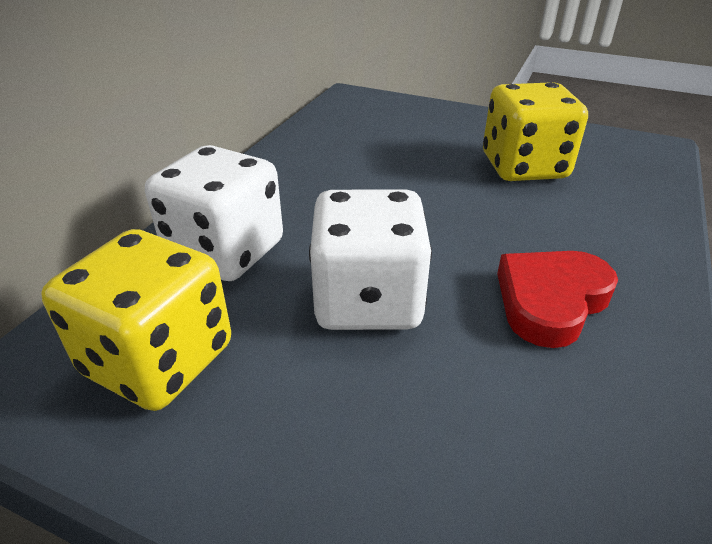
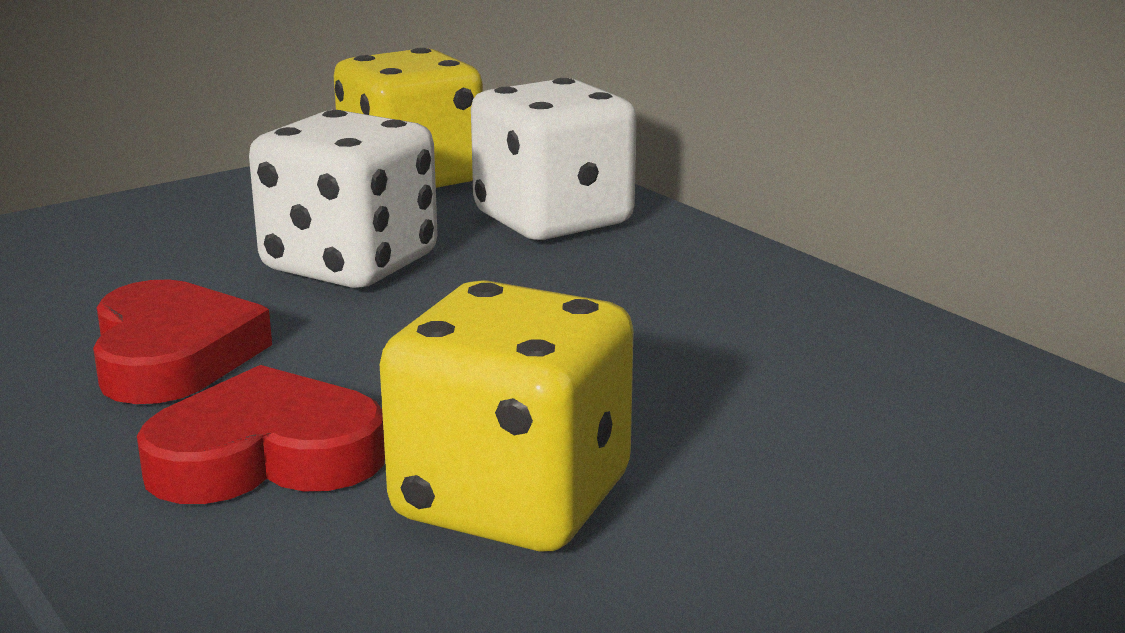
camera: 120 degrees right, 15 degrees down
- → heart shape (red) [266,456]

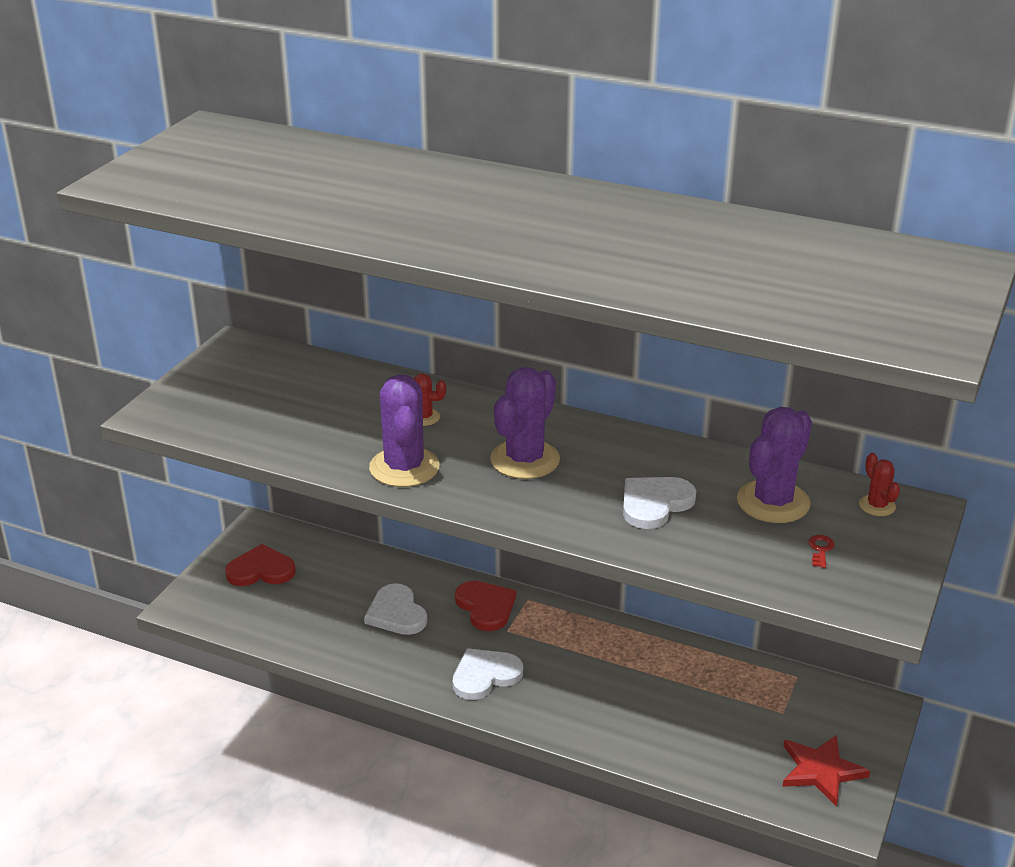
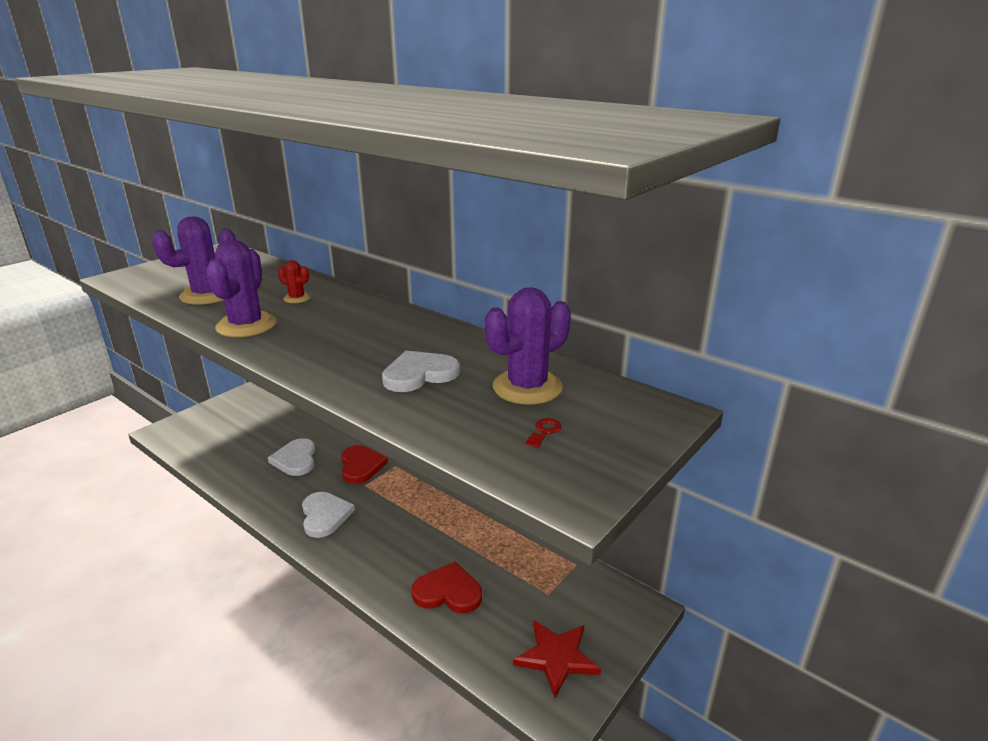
camera: 15 degrees right, 5 degrees down
saguaro cactus (royal purple) [525,460] → saguaro cactus (royal purple) [207,295], moved
heart shape (pure white) [485,675] → heart shape (pure white) [325,515], 90 degrees clockwise
heart shape (red) [261,570] → heart shape (red) [448,592], moved
saguaro cactus (red) [877,506] → -

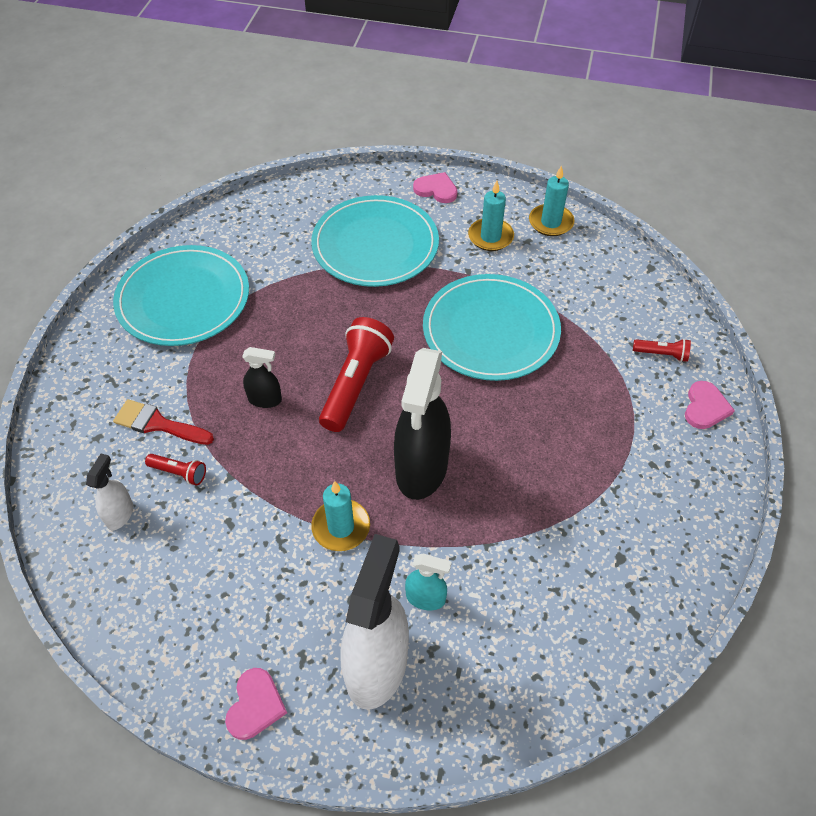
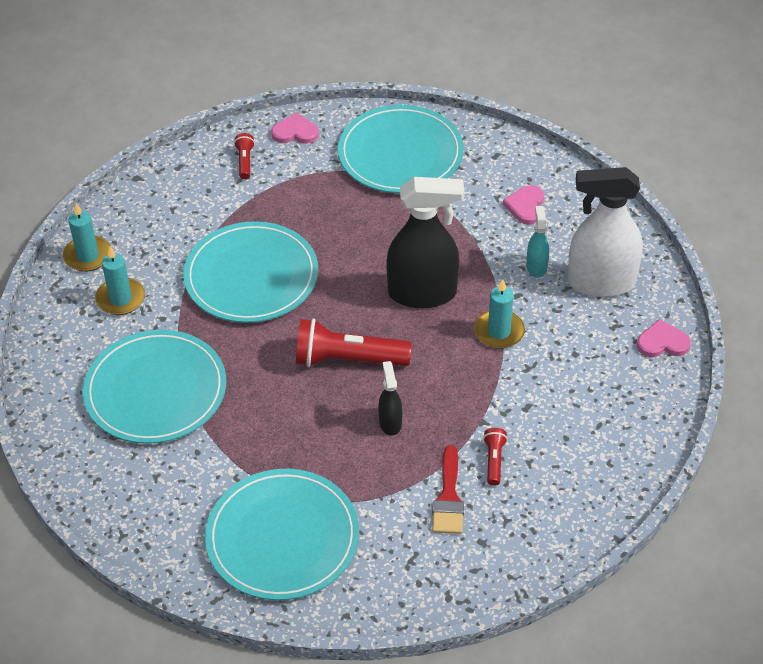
camera: 105 degrees left, 5 degrees down
- → dinner plate (turquoise) [400,154]
heart shape (rose-pink) [436,189] → heart shape (rose-pink) [526,206], moved
sprayer (pure white) [120,514] → -

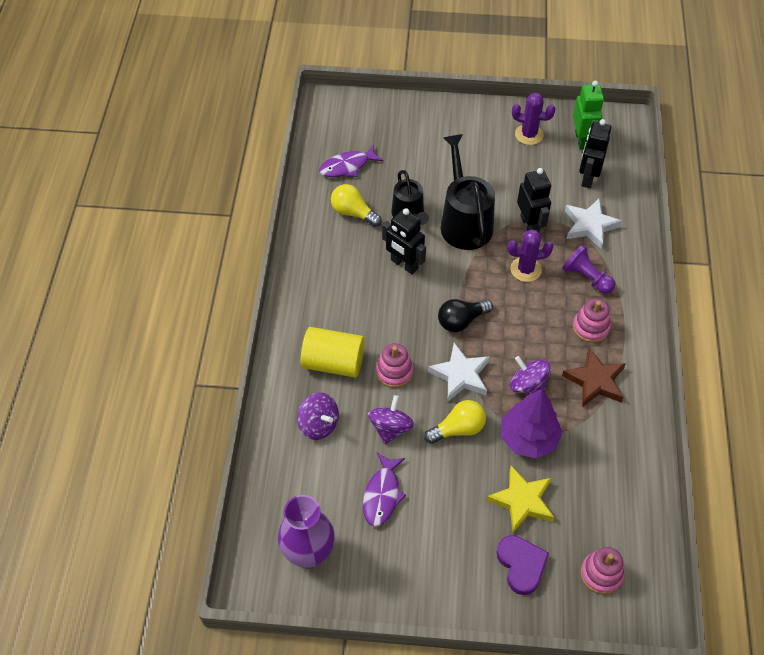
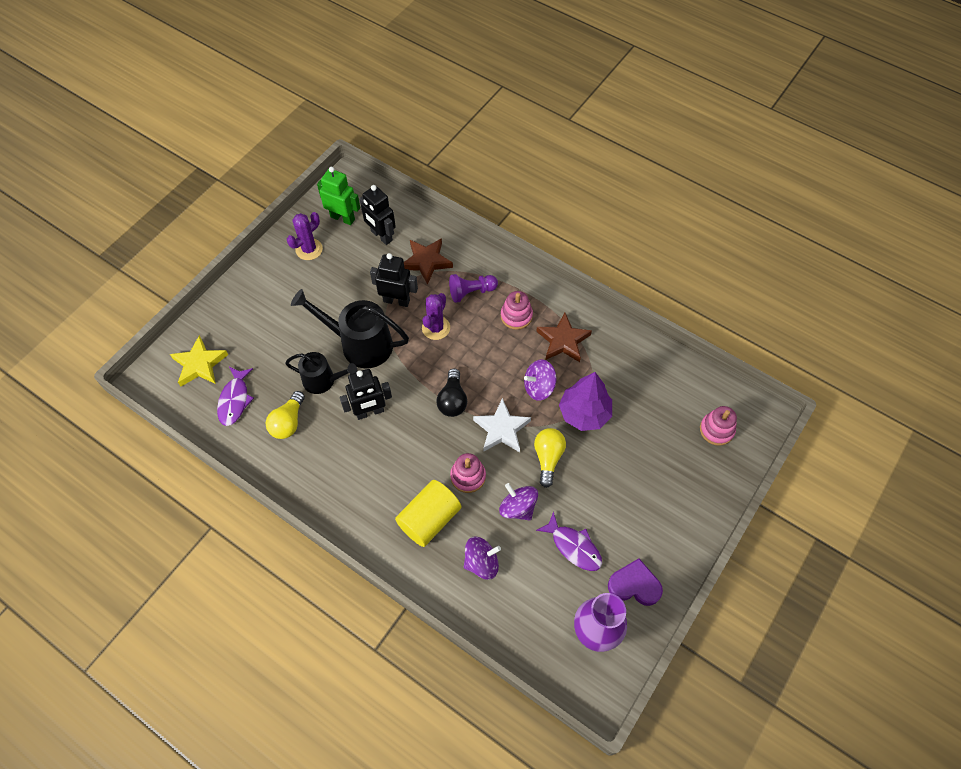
camera: 60 degrees left, 5 degrees up
star shape (bright yellow) [522,501] → star shape (bright yellow) [200,364], moved
light bulb (bright yellow) [353,213] → light bulb (bright yellow) [288,422], 45 degrees counterclockwise
star shape (pure white) [590,225] → star shape (dark brown) [426,261]
heart shape (royal purple) [521,565] → heart shape (royal purple) [634,585], moved

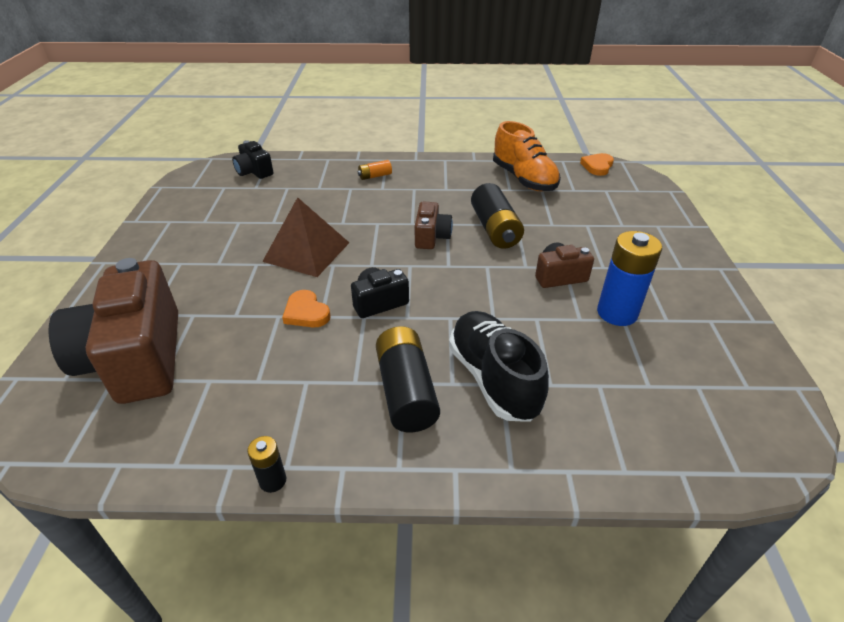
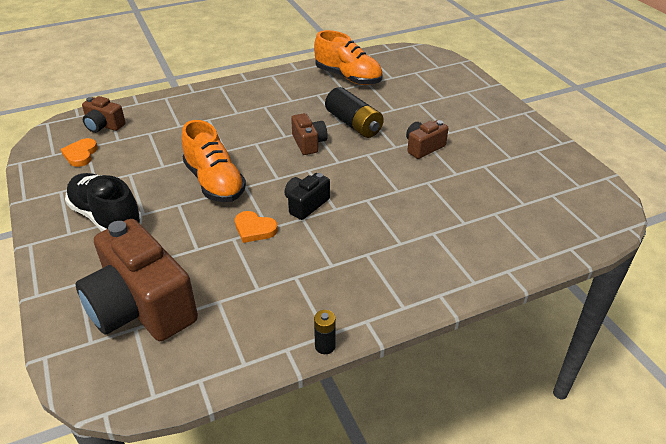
camera: 25 degrees left, 0 degrees up
heart shape (orange) [597,166] → heart shape (orange) [81,154], moved
sneaker (black) [493,378] → sneaker (black) [106,217], moved
photo camera (black) [254,172] → photo camera (dark brown) [104,125]
pyramid shape (dark brown) [306,252] → sneaker (orange) [214,182]
power cell (orange) [375,176] → -
power cell (black) [406,391] → -
power cell (cobalt) [617,313] → -

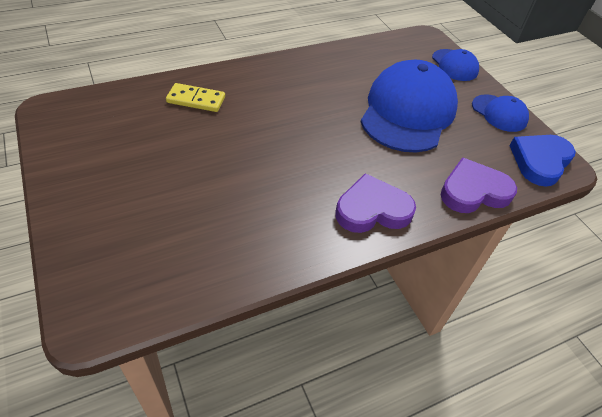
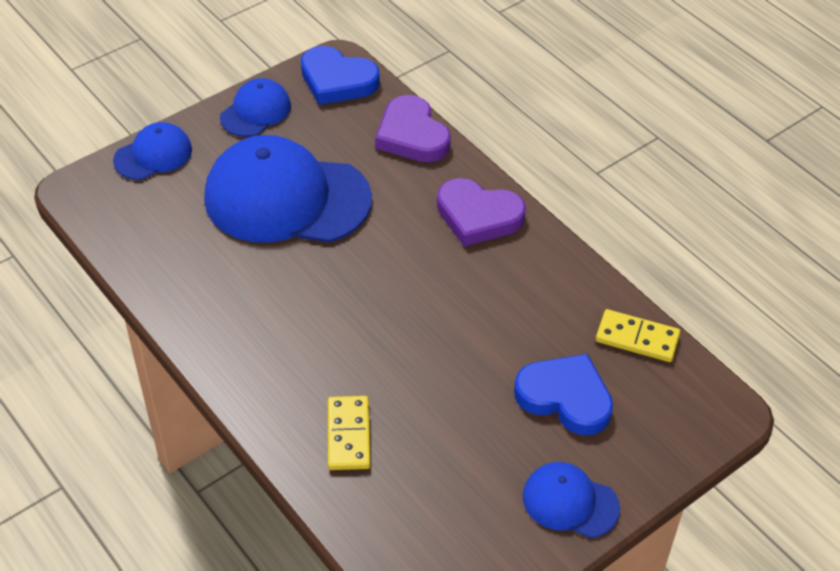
camera: 100 degrees left, 0 degrees up
heart shape (royal purple) [372,209] → heart shape (royal purple) [478,216], 45 degrees counterclockwise
- → heart shape (cobalt) [565,397]
- → cap (cobalt) [570,502]
- → domino (bright yellow) [637,338]

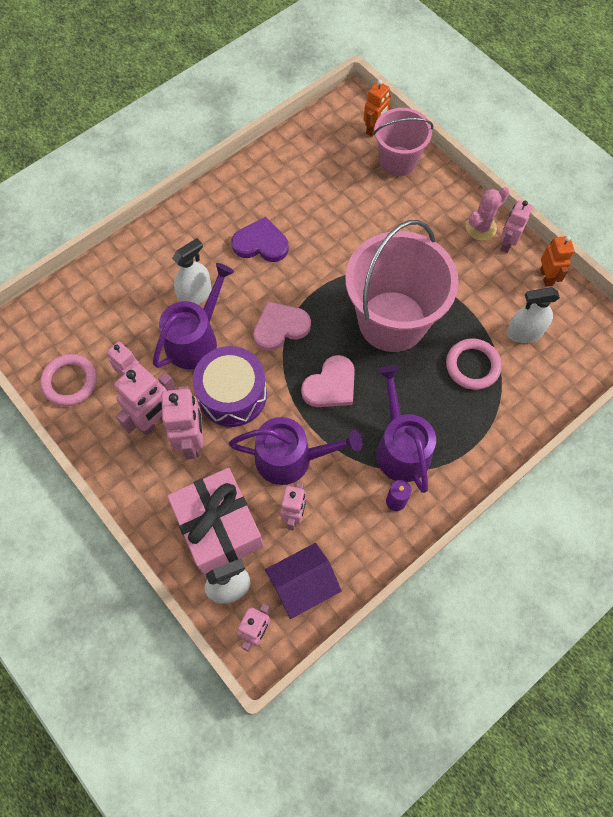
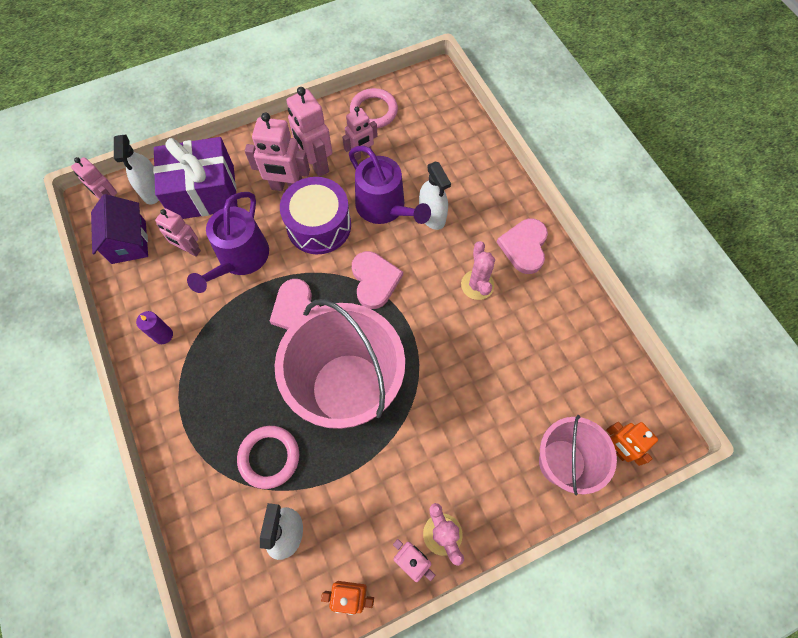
camera: 105 degrees right, 0 degrees up
wrapped gift (rose-pink) [219,527] → wrapped gift (royal purple) [204,192]
heart shape (royal purple) [261,243] → saguaro cactus (rose-pink) [477,285]
- → heart shape (rose-pink) [524,247]
watering pot (royal purple) [400,448] → -

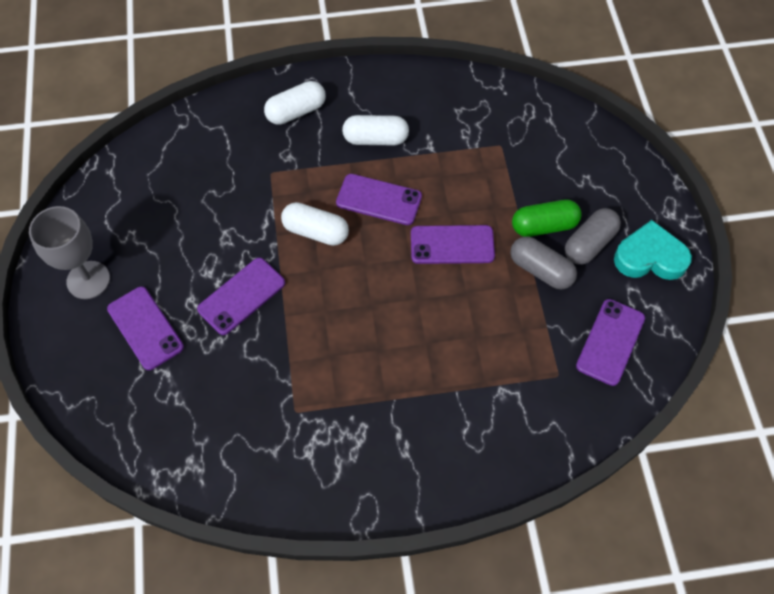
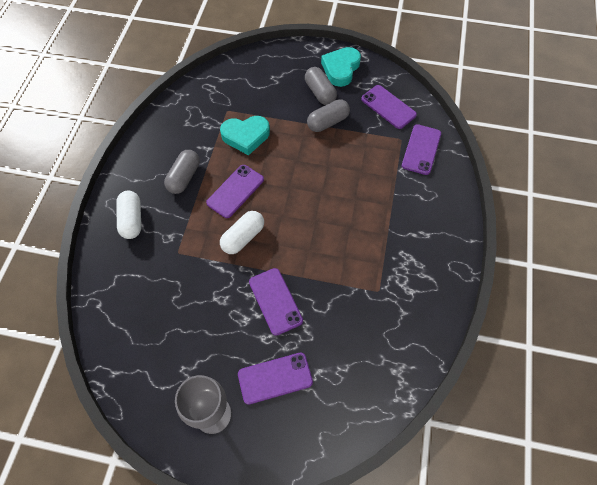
camera: 70 degrees left, 0 degrees up
pill (pure white) [375,139] → pill (ash-grey) [184,177]
- → heart shape (turquoise) [246,136]
smartphone (royal purple) [452,245] → smartphone (royal purple) [421,149], moved
pill (leaf-green) [544,226] → -

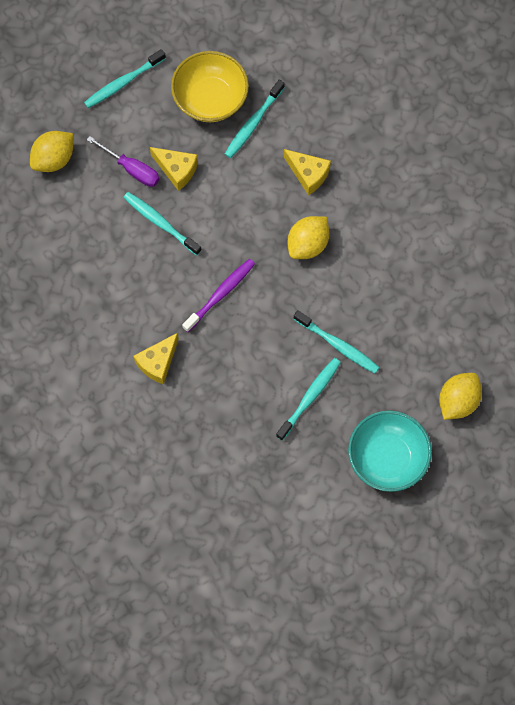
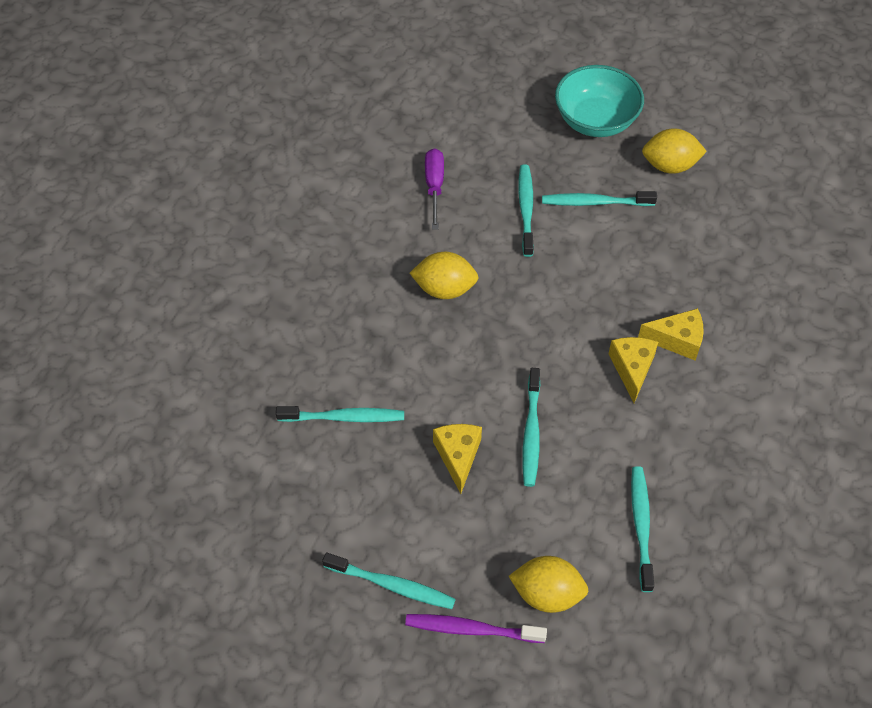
camera: 125 degrees left, 15 degrees down
dental brush (royal purple) [220,294] → dental brush (royal purple) [471,629], moved
screwdriver (royal purple) [132,169] → screwdriver (royal purple) [434,186], moved
piece of cheese (bright yellow) [308,174] → piece of cheese (bright yellow) [632,369], moved
- → dental brush (turquoise) [641,526]
citrus fruit (bright yellow) [458,401] → citrus fruit (bright yellow) [669,166], moved
serving bowl (bright yellow) [210,99] → -

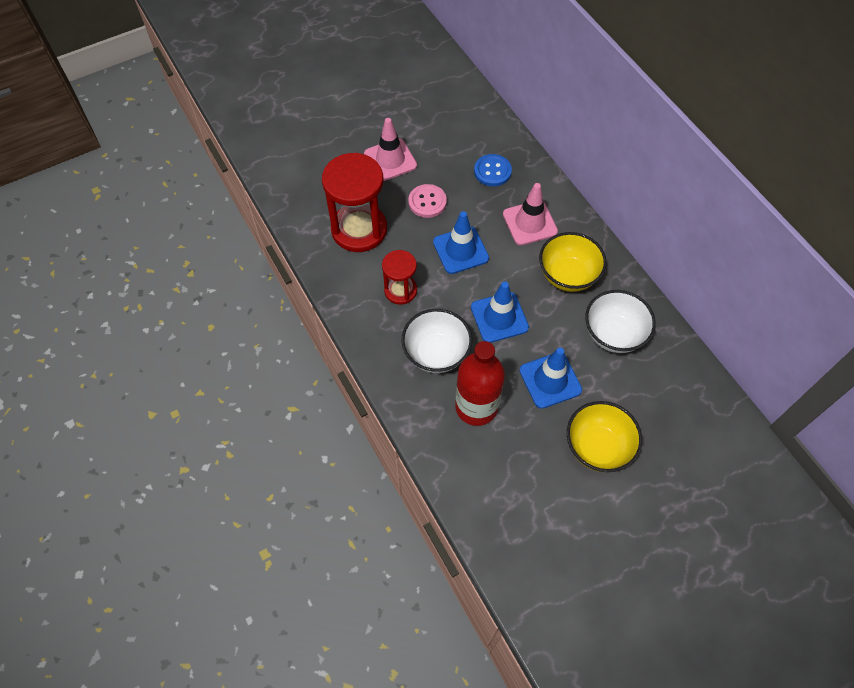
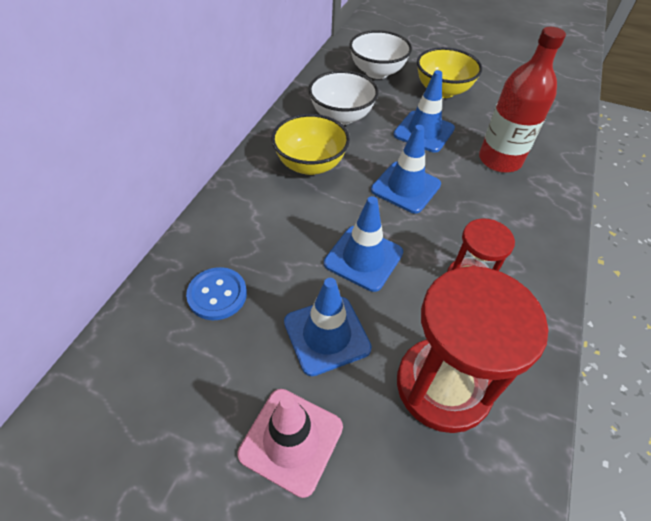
camera: 130 degrees left, 10 degrees down
button (rose-pink) [427,202] → safety cone (cobalt) [327,335]
serving bowl (pure white) [436,353] → serving bowl (pure white) [377,72], moved
safety cone (rose-pink) [530,223] → -

